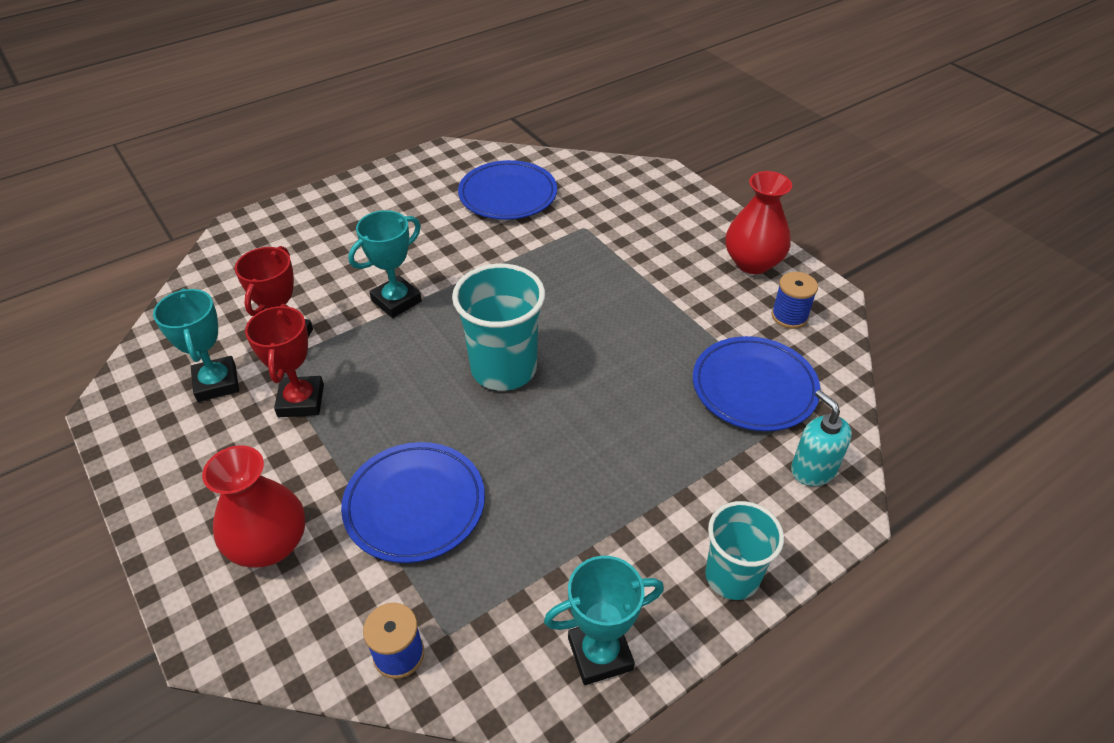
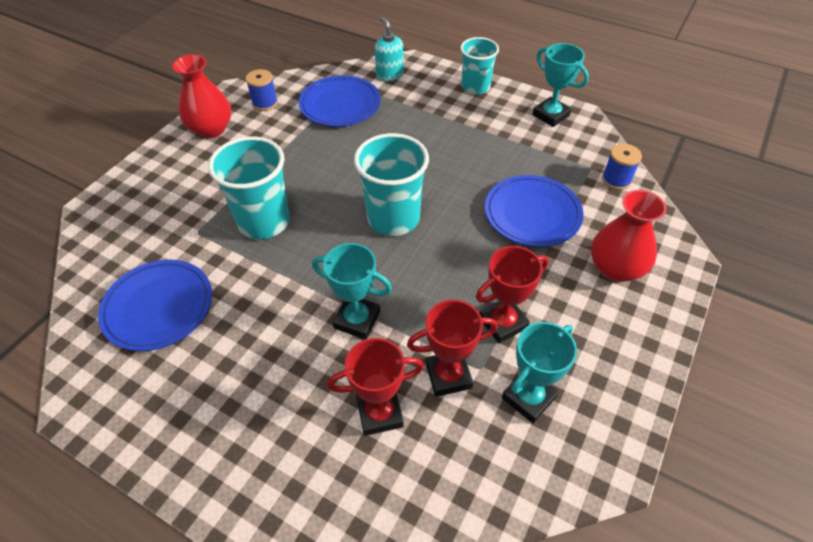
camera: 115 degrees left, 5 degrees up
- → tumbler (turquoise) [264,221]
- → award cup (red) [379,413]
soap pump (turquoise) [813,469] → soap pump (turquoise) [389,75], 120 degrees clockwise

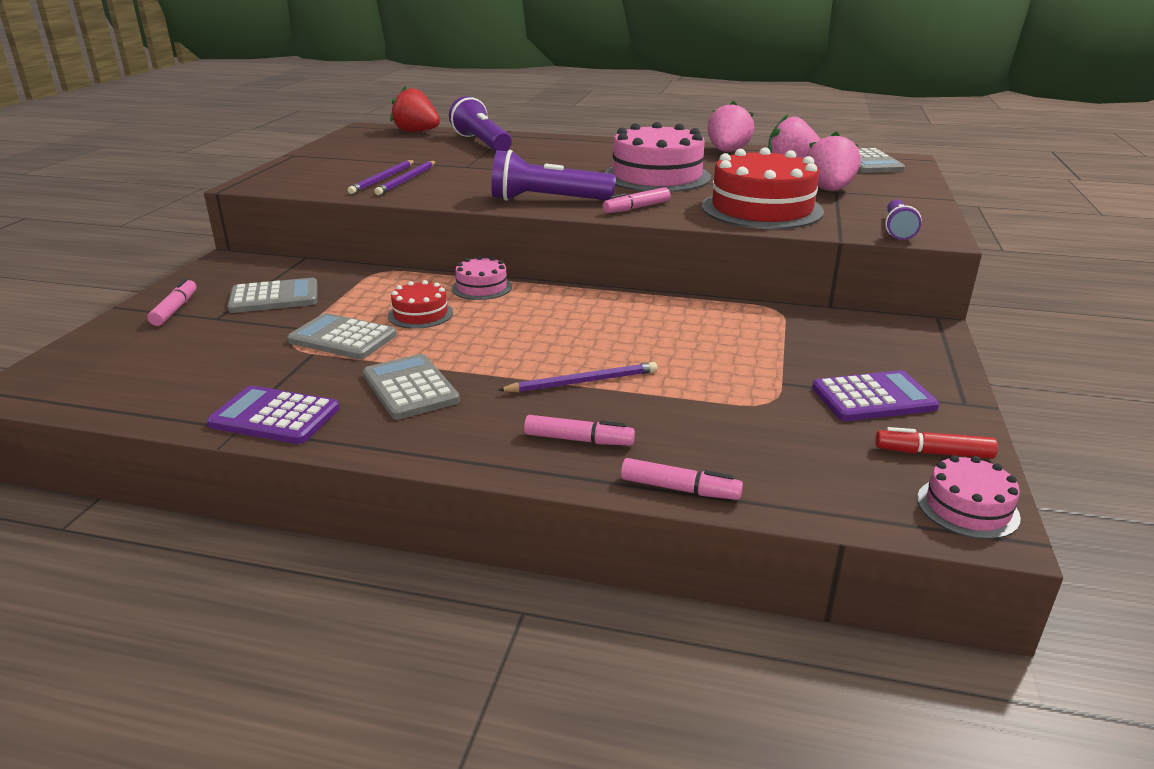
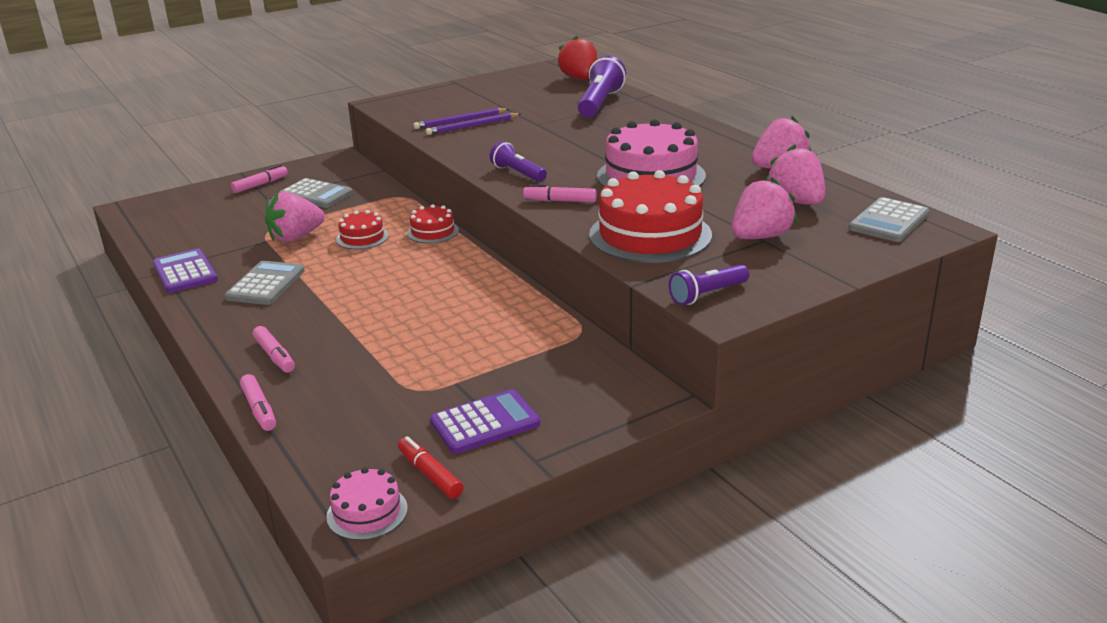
camera: 45 degrees right, 0 degrees up
calculator (ash-grey) [342,338] → toy strawberry (rose-pink) [296,237]
layer cake (rose-pink) [482,287] → layer cake (red) [433,232]
calculator (royal purple) [873,398] → calculator (royal purple) [485,423], 60 degrees counterclockwise
flashlight (royal purple) [547,200] → flashlight (royal purple) [518,173], x0.60
pencil (royal purple) [582,382] → -

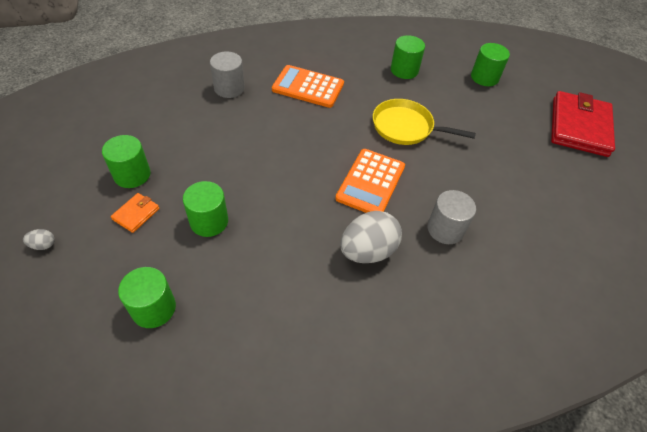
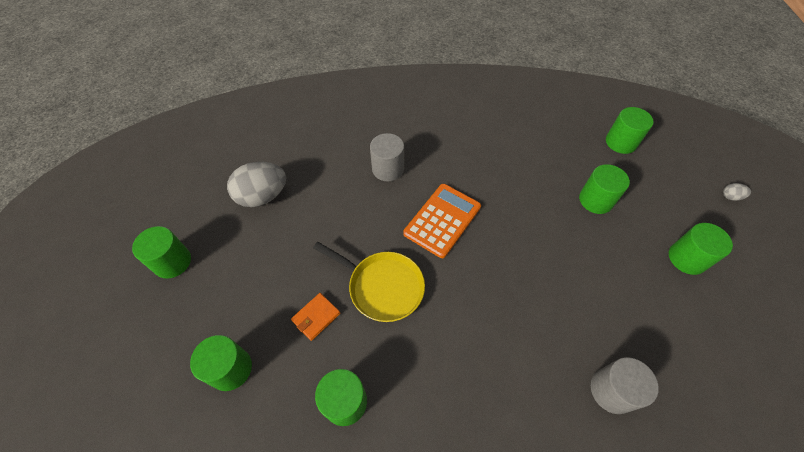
camera: 165 degrees left, 5 degrees up
billfold (red) [579,127] → cylinder shape (leaf-green) [172,262]
toy egg (ash-grey) [367,251] → toy egg (ash-grey) [263,196], moved
billfold (orange) [136,214] → billfold (orange) [316,317], moved
calculator (orange) [308,87] → -

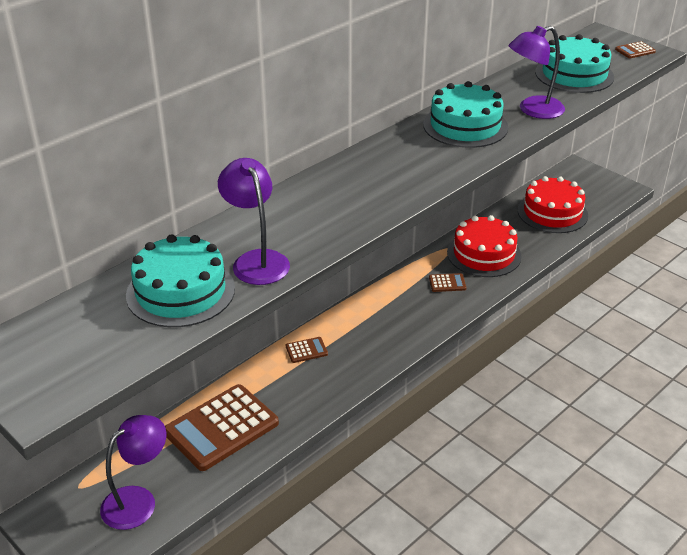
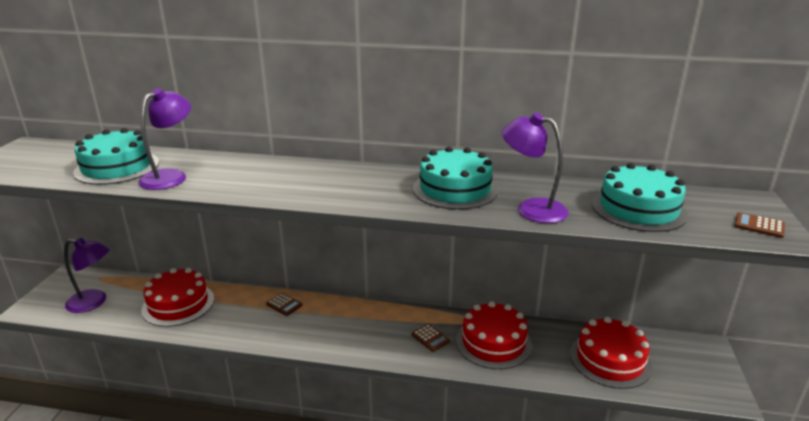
camera: 55 degrees right, 10 degrees down
calculator (dark brown) [221,428] → layer cake (red) [178,304]

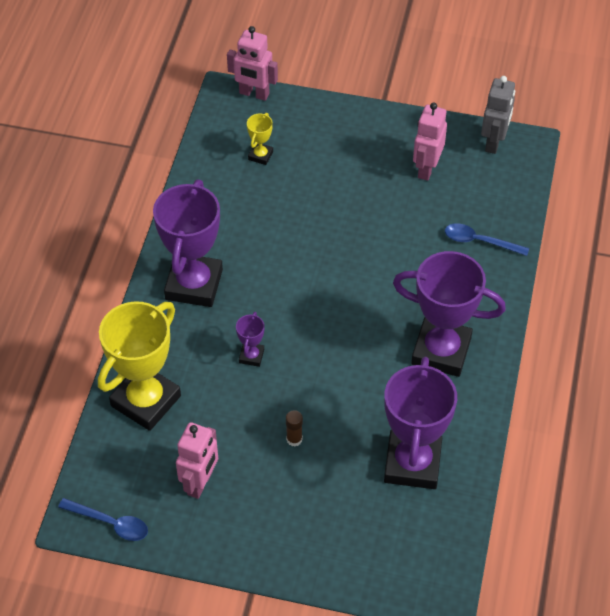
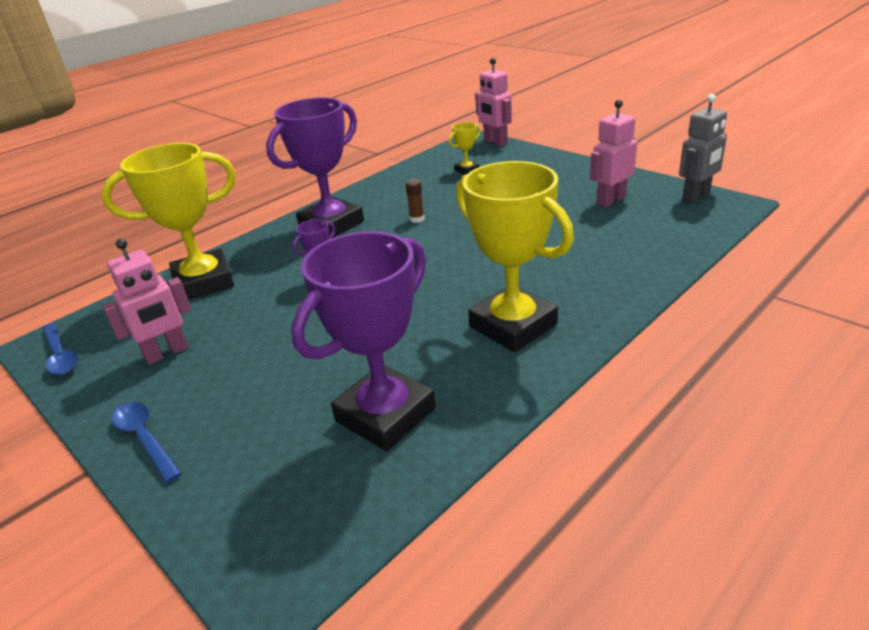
camera: 35 degrees right, 20 degrees down
tablespoon (cobalt) [479,241] → tablespoon (cobalt) [145,438], moved
glue (dark brown) [294,439] → glue (dark brown) [417,219], moved
award cup (royal purple) [441,351] → award cup (bright yellow) [513,325]

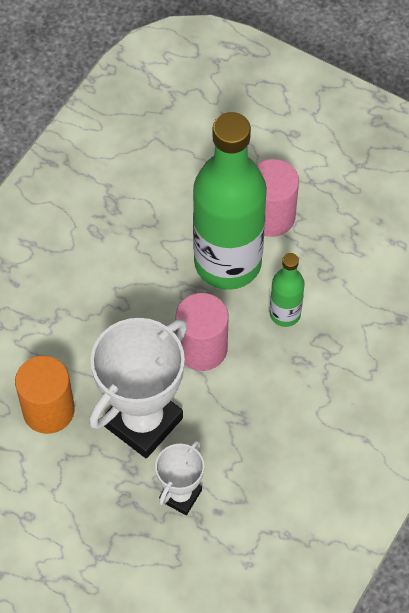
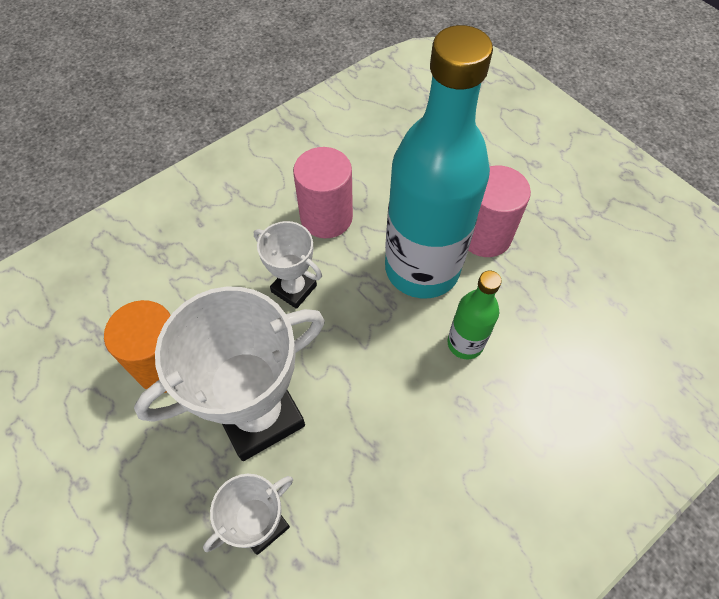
camera: 20 degrees right, 0 degrees up
- → award cup (pure white) [294,289]
cylinder shape (rose-pink) [202,348] → cylinder shape (rose-pink) [326,217], moved
bottle (leaf-green) [227,263] → bottle (turquoise) [422,268]

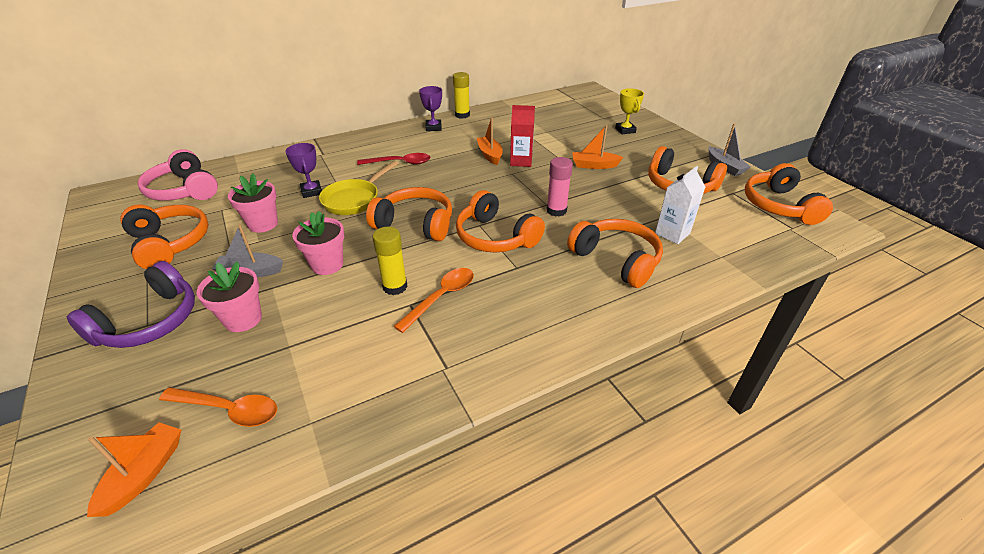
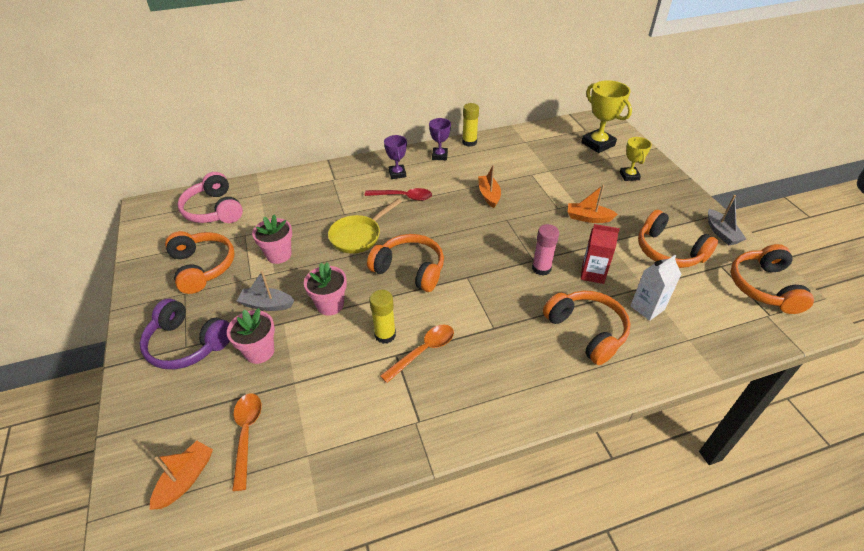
camera: 10 degrees right, 5 degrees up
over-ear headphones (royal purple) [149,321] → over-ear headphones (royal purple) [187,344], 75 degrees clockwise
tablespoon (orange) [229,410] → tablespoon (orange) [246,434], 120 degrees counterclockwise
award cup (royal purple) [311,191] → award cup (royal purple) [397,174], moved
- → award cup (bright yellow) [598,144]
milk carton (red) [521,161] → milk carton (red) [593,274], moved
over-ear headphones (orange) [495,237] → -

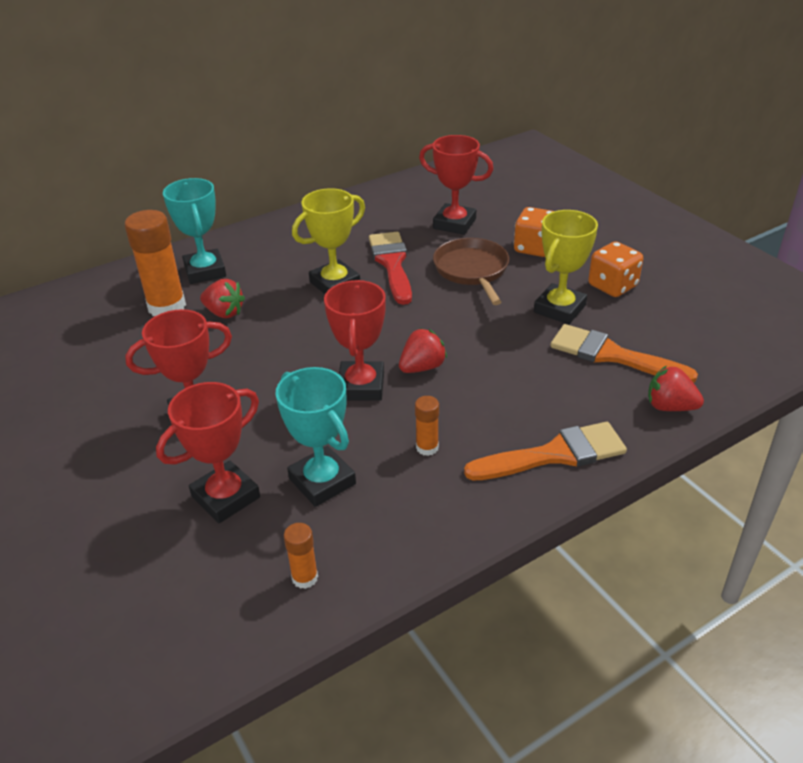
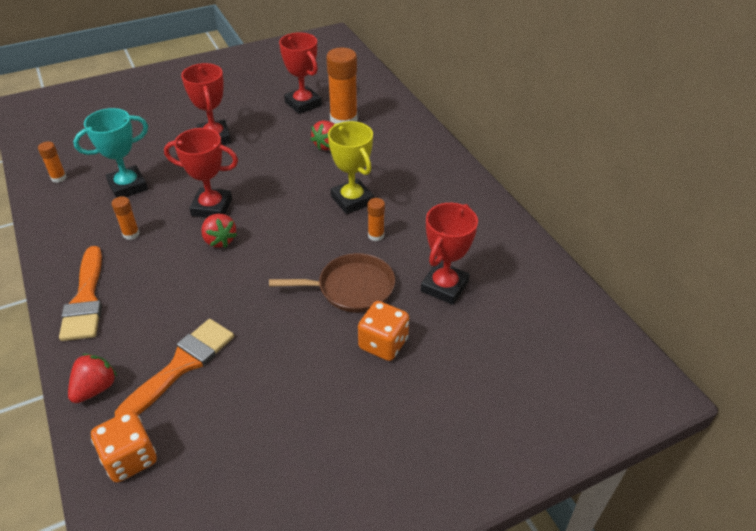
camera: 95 degrees right, 5 degrees up
die (orange) [612,286] → die (orange) [130,458], moved
award cup (red) [226,497] → award cup (red) [303,104], moved
paint brush (red) [392,264] → glue (orange) [376,235]
award cup (turquoise) [205,271] → -
award cup (bright yellow) [559,309] → -

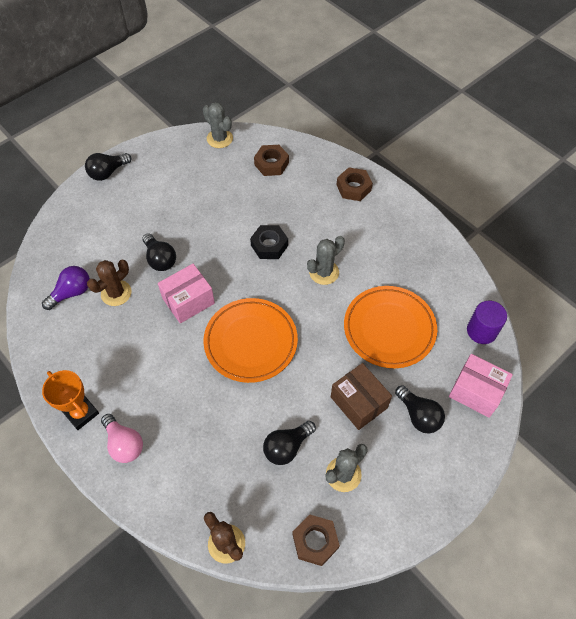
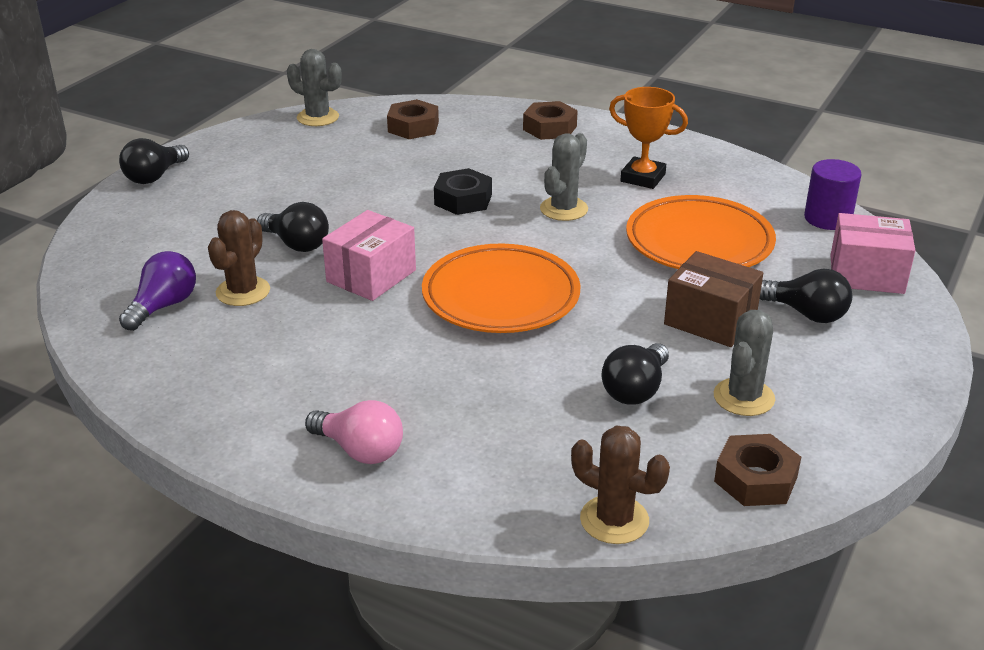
camera: 20 degrees left, 25 degrees down
award cup (orange) [81,413] → award cup (orange) [643,178], moved

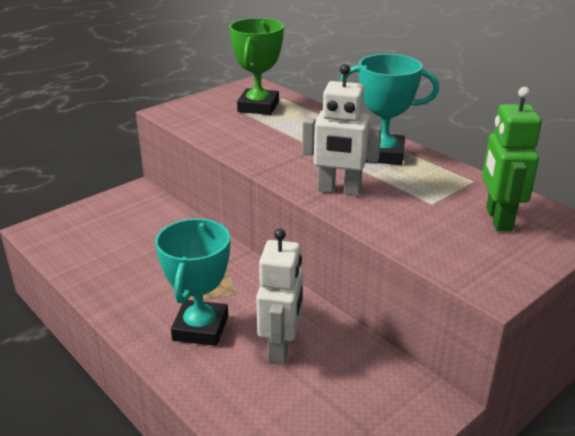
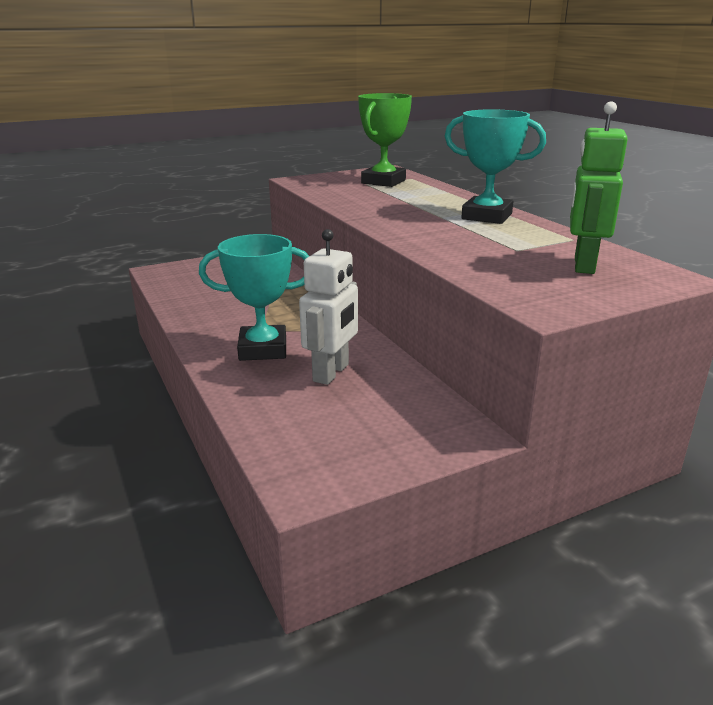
camera: 15 degrees right, 5 degrees down
award cup (turquoise) [201,328] → award cup (turquoise) [263,349], 60 degrees clockwise
toy robot (pure white) [339,190] → -

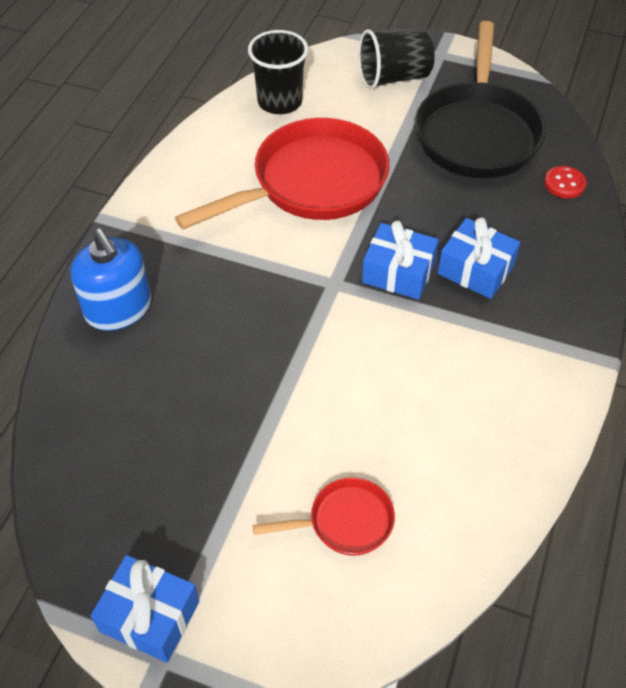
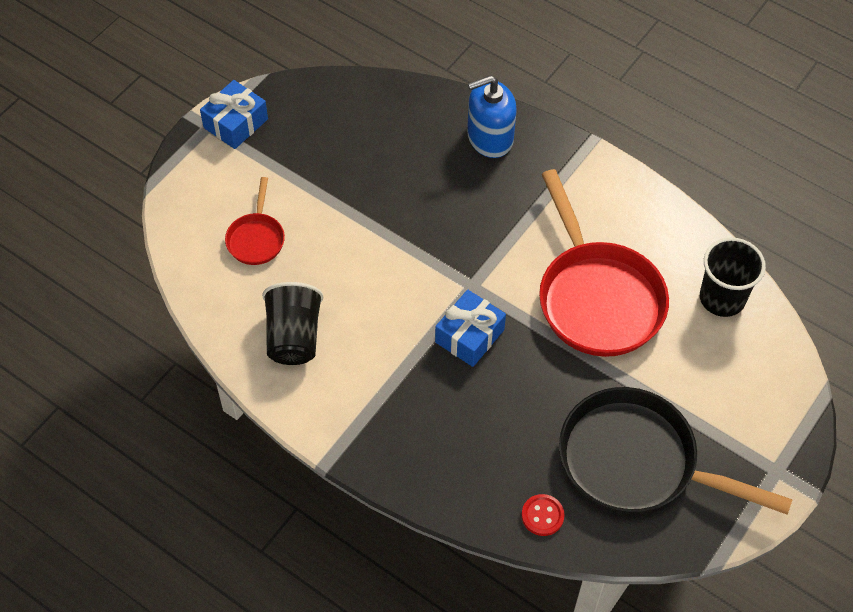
camera: 105 degrees right, 5 degrees up
tumbler (black) [393,78] → tumbler (black) [294,337], moved
wrapped gift (cobalt) [475,270] → -

